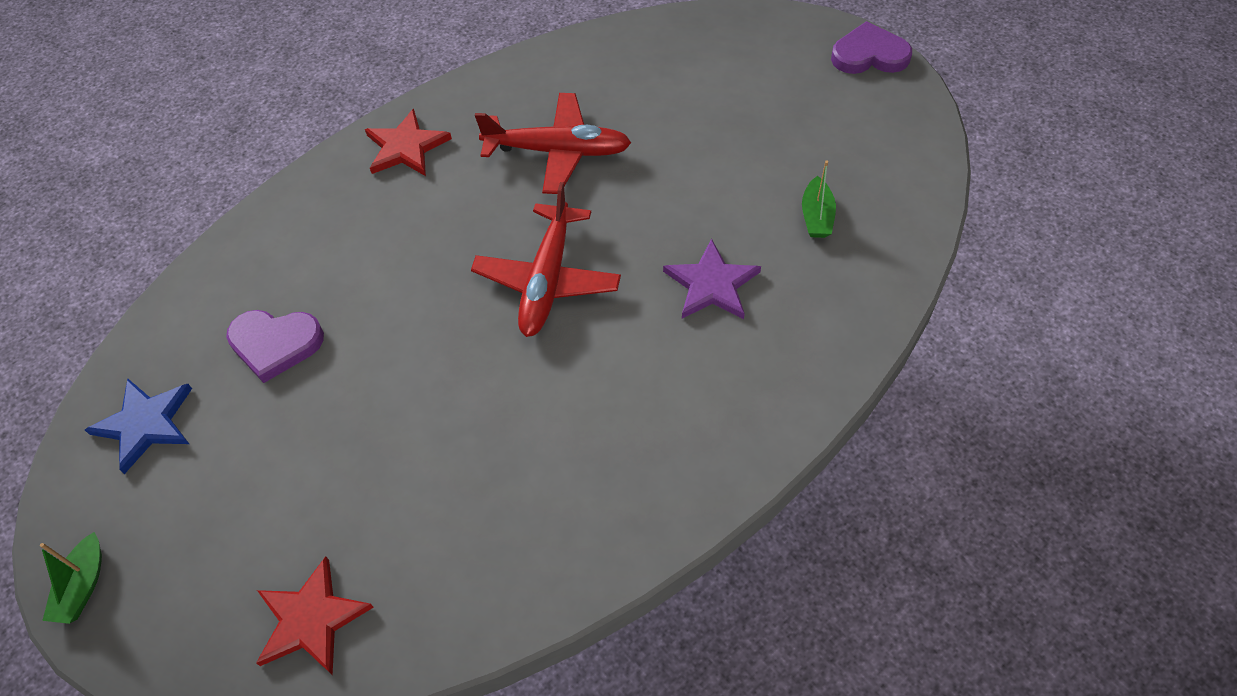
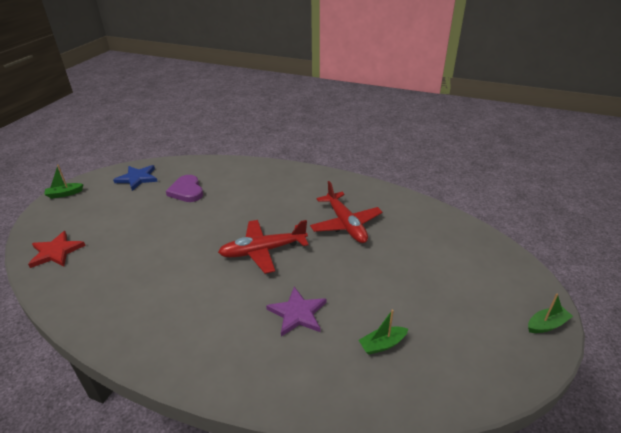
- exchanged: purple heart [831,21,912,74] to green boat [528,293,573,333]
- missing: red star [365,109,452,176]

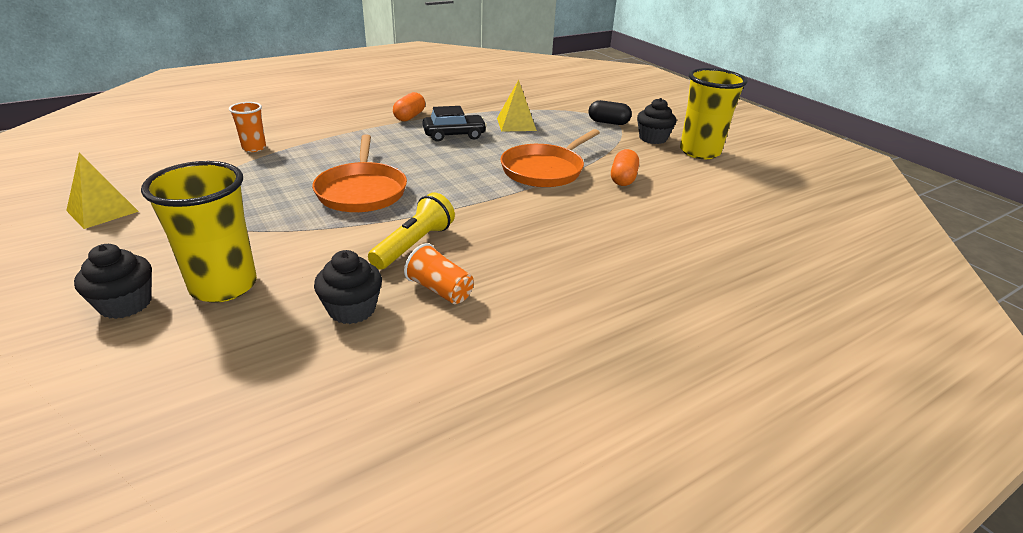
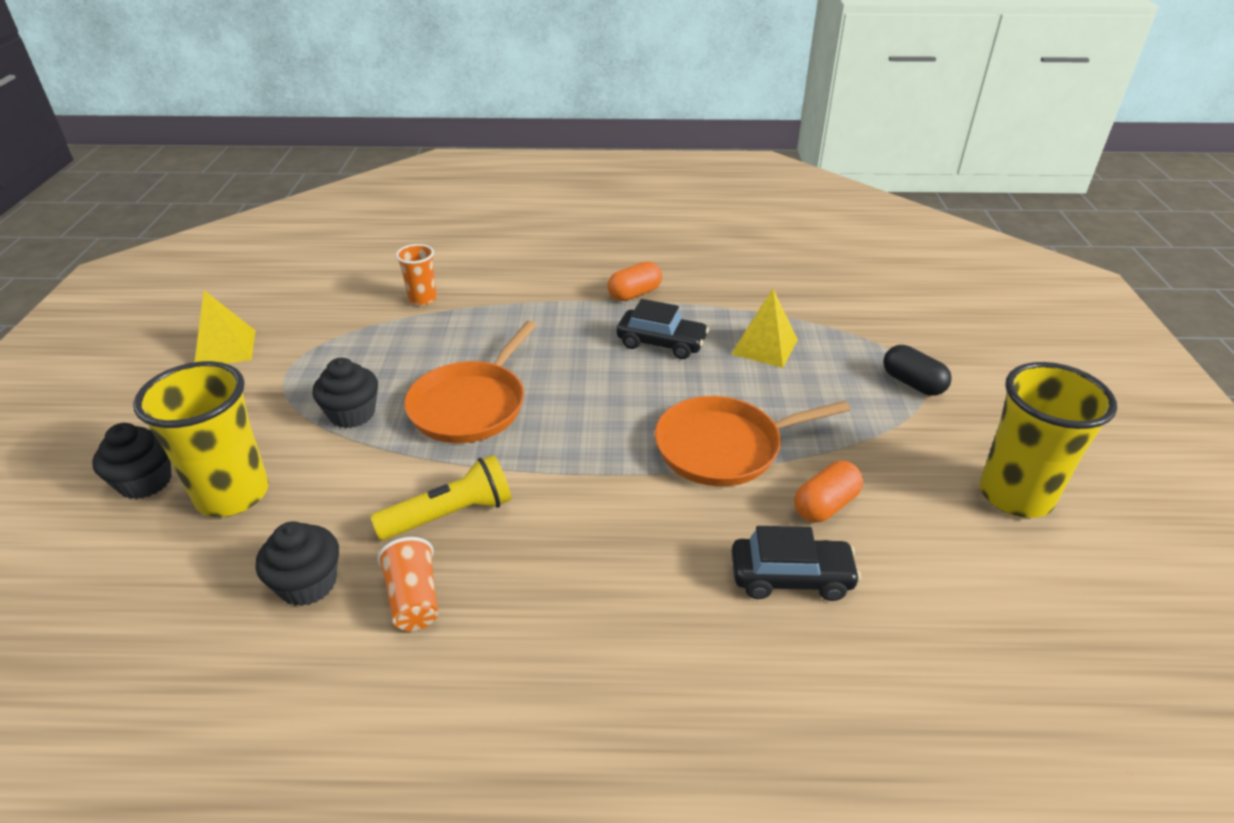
- relocated: black cupcake [637,98,677,144] to [312,358,378,428]
- appeared: black car [732,526,861,601]

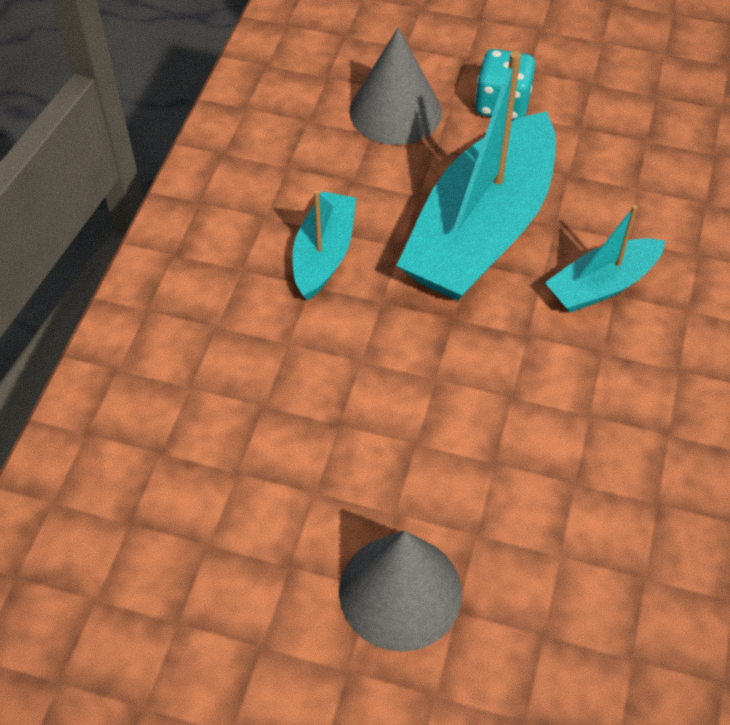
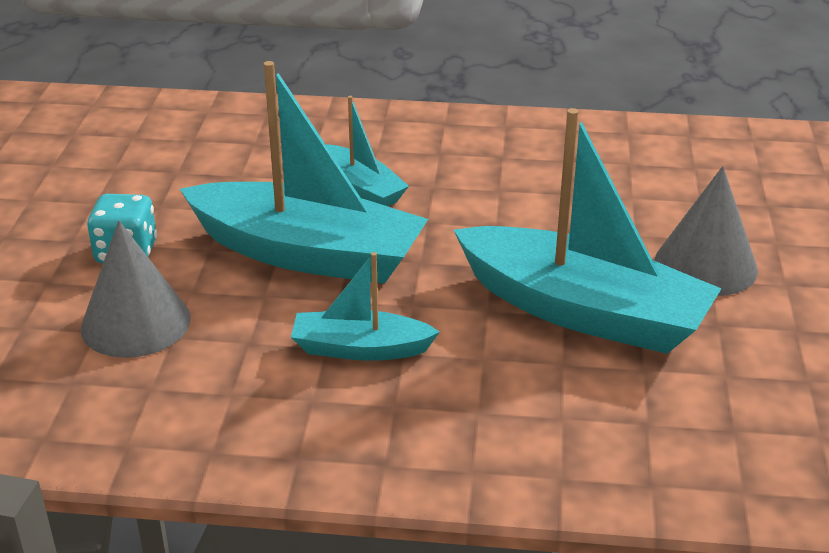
- appeared: turquoise boat [454,108,722,354]

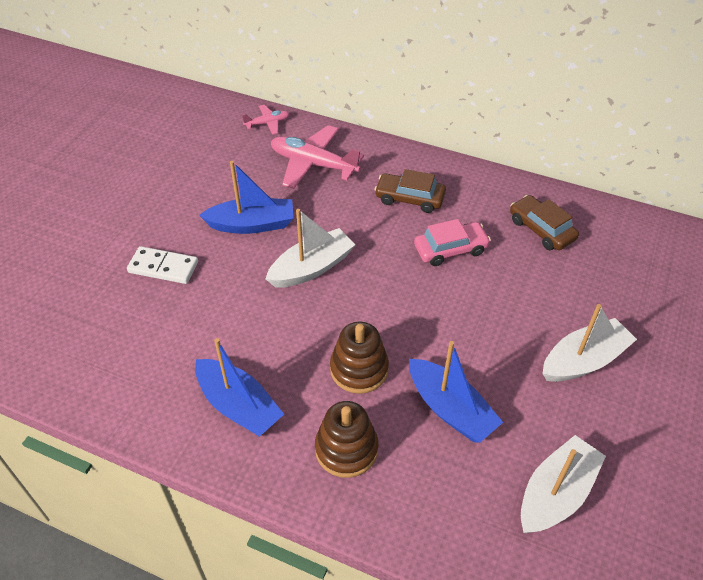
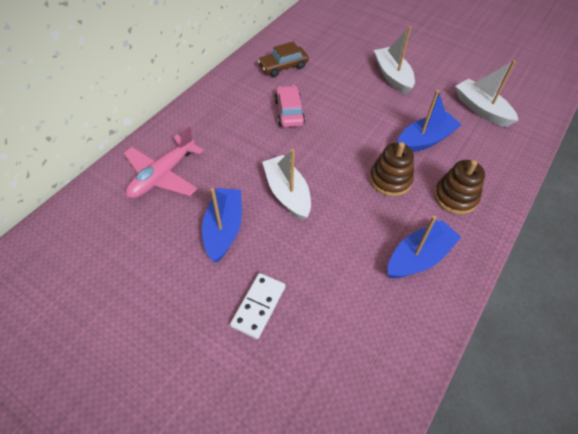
- missing: pink plane [242,105,289,135]
- missing: brown car [374,169,446,213]

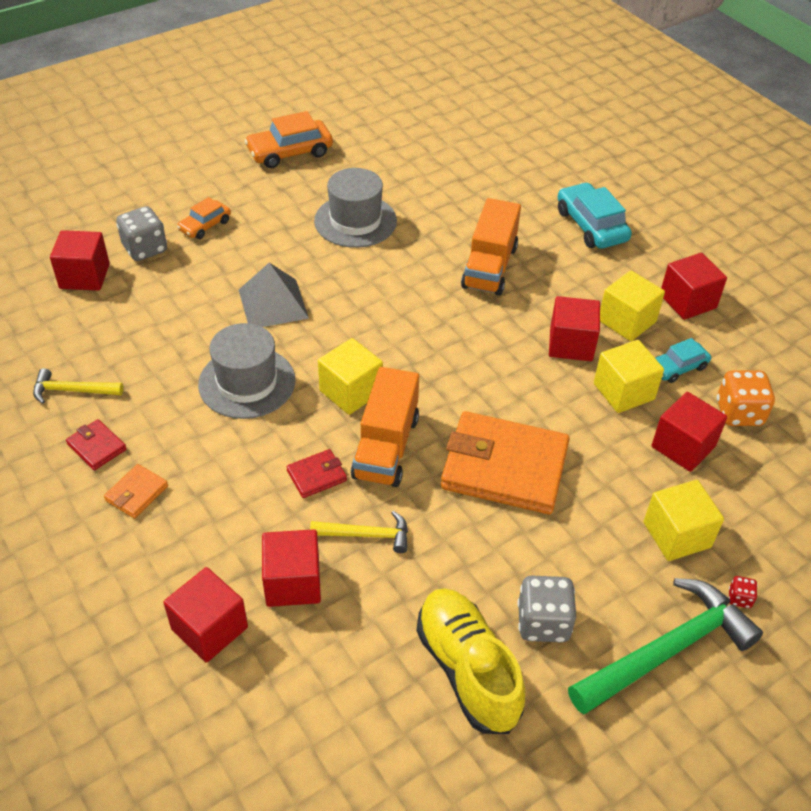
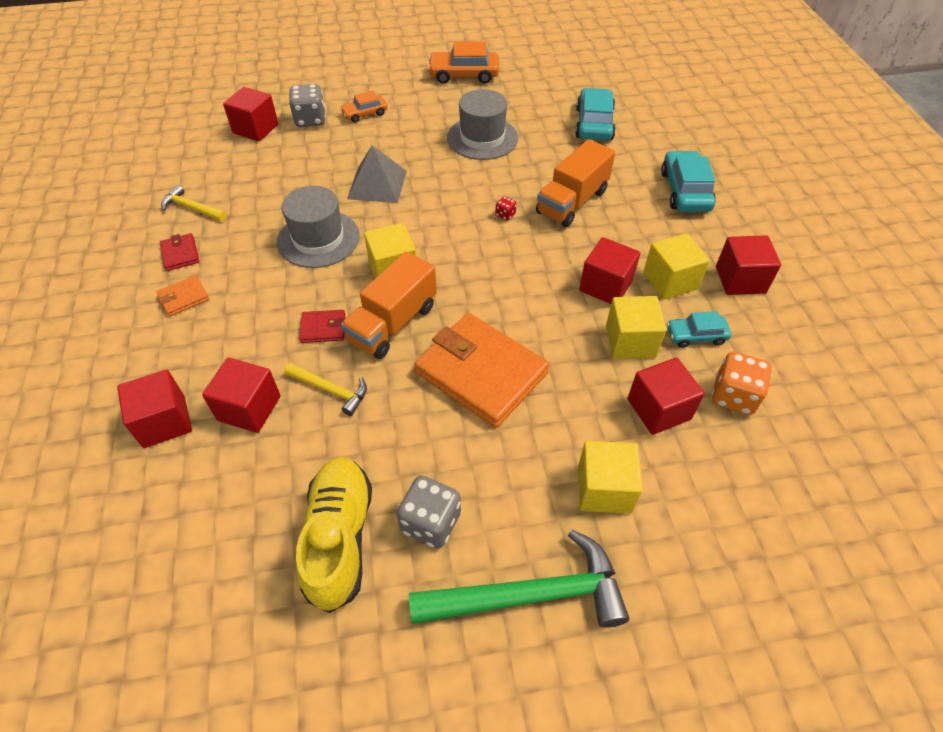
- relocated: red dice [729,576,758,608] to [495,196,517,220]
- appeared: turquoise car [575,88,616,141]

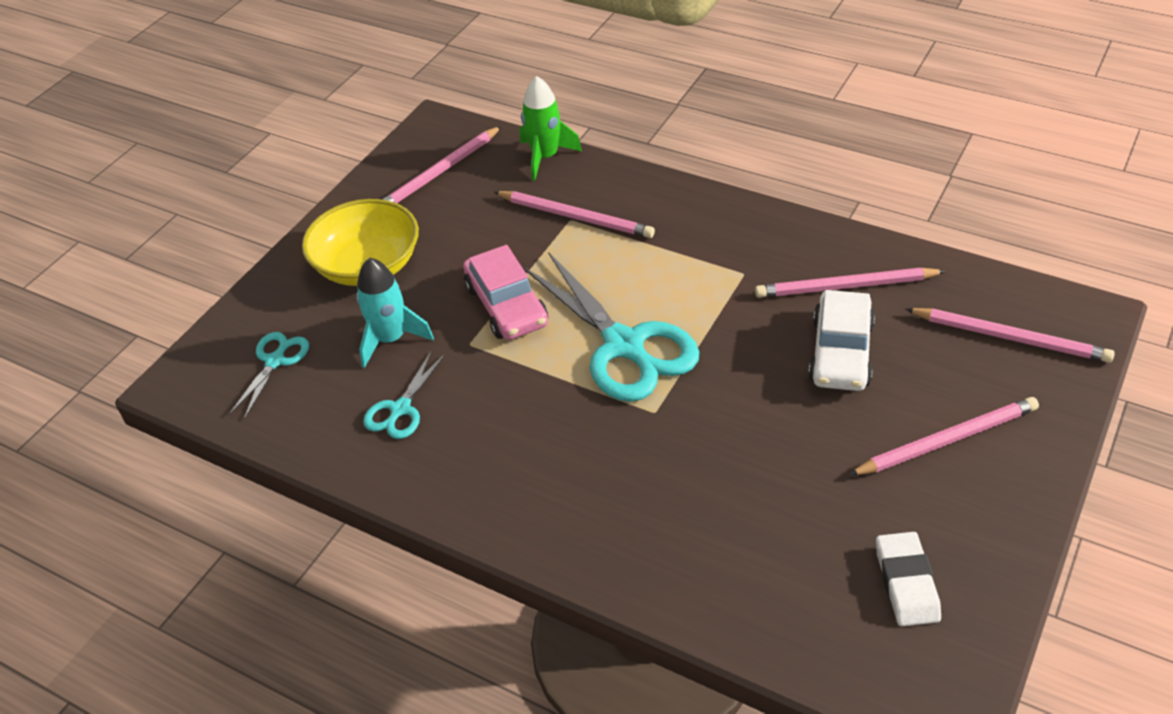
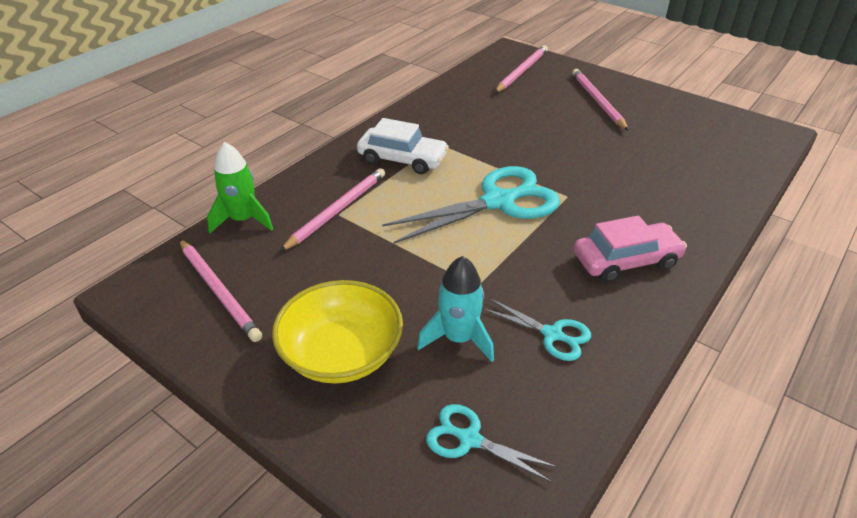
- relocated: white car [808,290,875,391] to [357,118,449,174]
- relocated: pink car [463,245,548,340] to [574,216,687,282]
- missing: pink pencil [755,268,946,298]
- missing: white eraser [876,532,941,626]

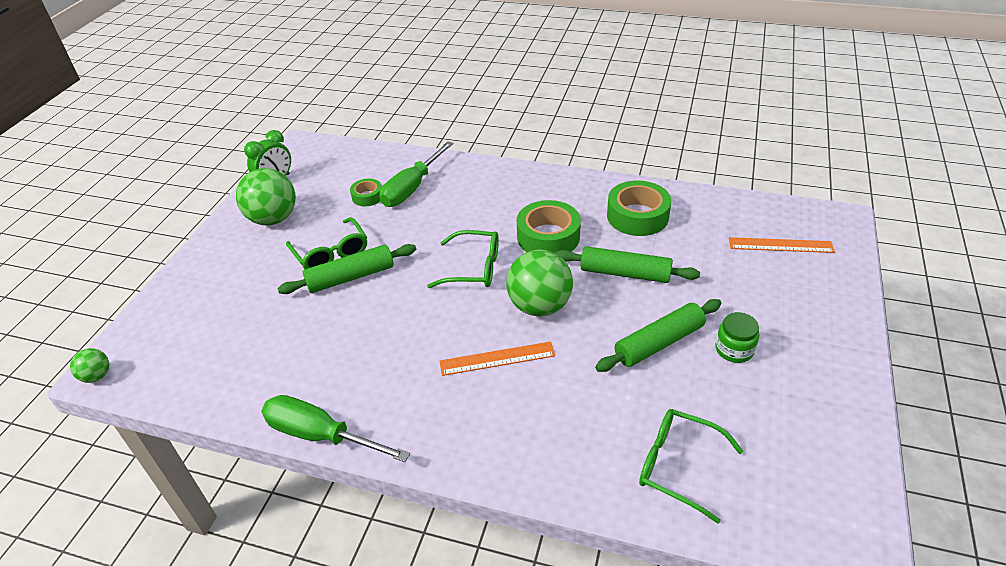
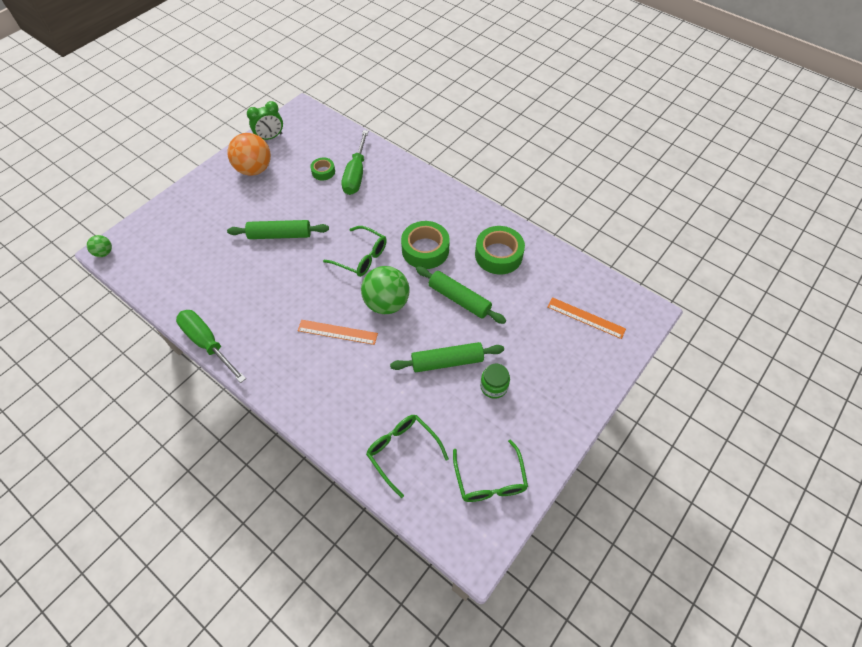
- colour: green ball [236,168,296,225] to orange ball [227,133,271,176]
- spun: green screwdriver [379,141,454,207] = [342,130,368,195] 45 degrees counterclockwise
- relocated: green glasses [286,217,367,269] to [453,439,528,502]

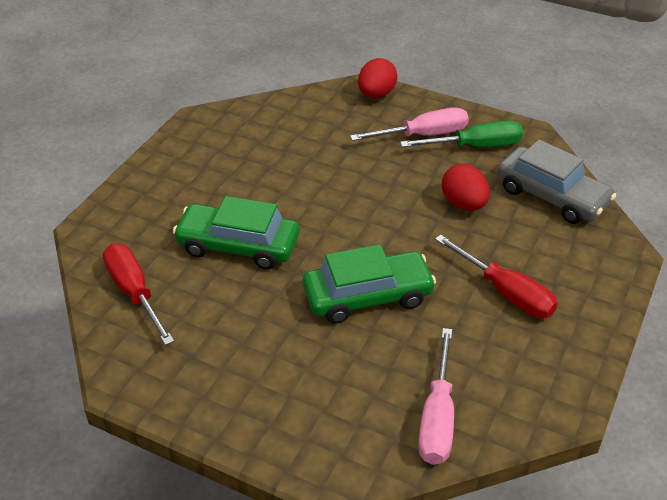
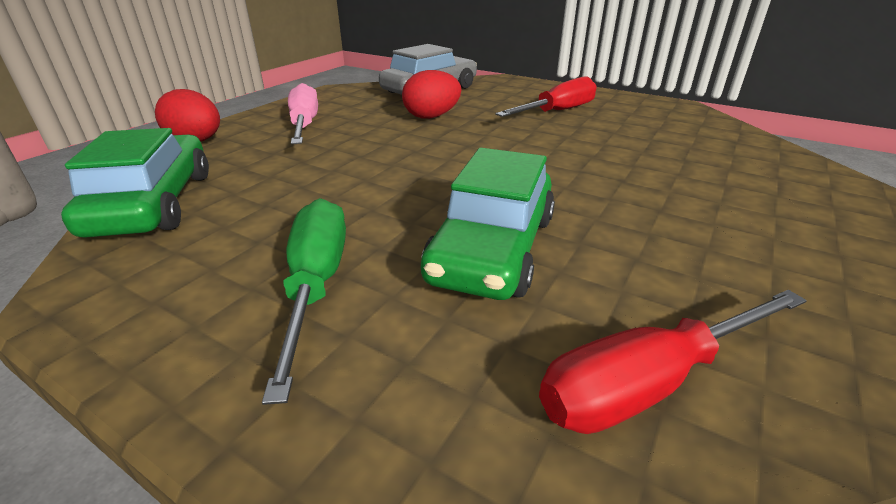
- relocated: green car [303,244,436,324] to [61,128,209,238]
- relocated: green screwdriver [400,121,523,147] to [262,198,346,405]
- missing: pink screwdriver [418,328,454,465]

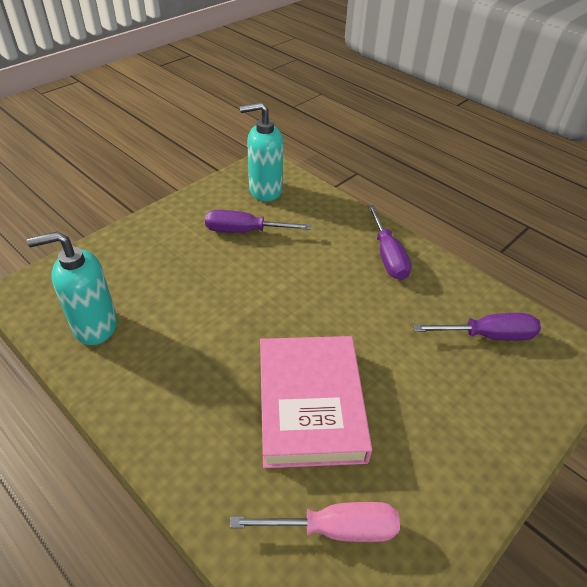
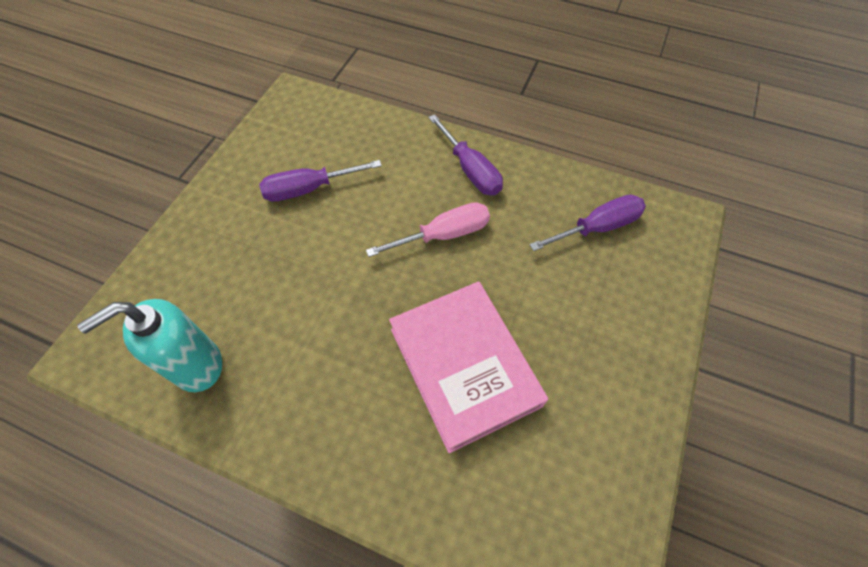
- relocated: pink screwdriver [230,502,400,542] to [366,202,490,257]
- missing: turquoise soap dispenser [240,102,283,202]

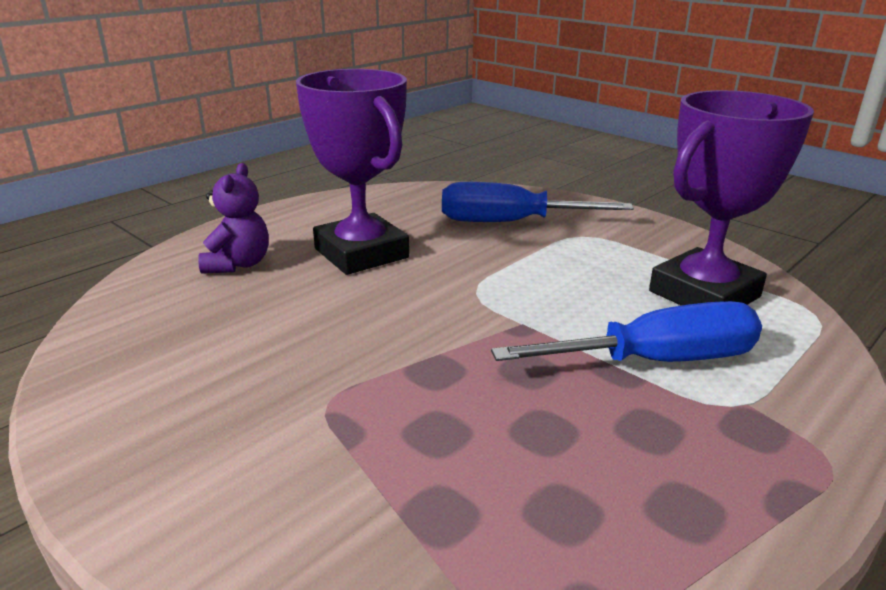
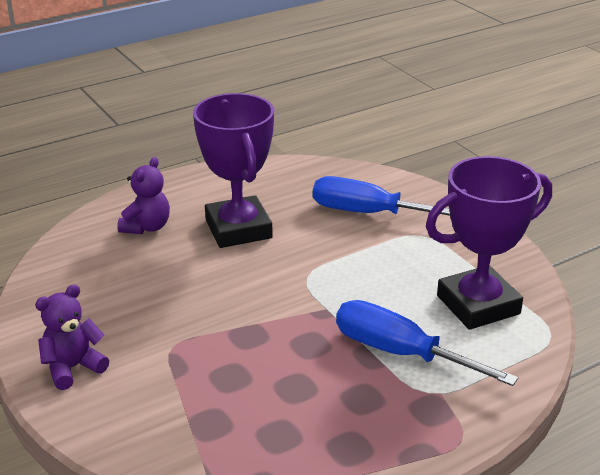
- appeared: purple teddy bear [35,285,109,390]
- spun: blue screwdriver [491,301,762,362] = [336,300,518,386] 150 degrees counterclockwise

